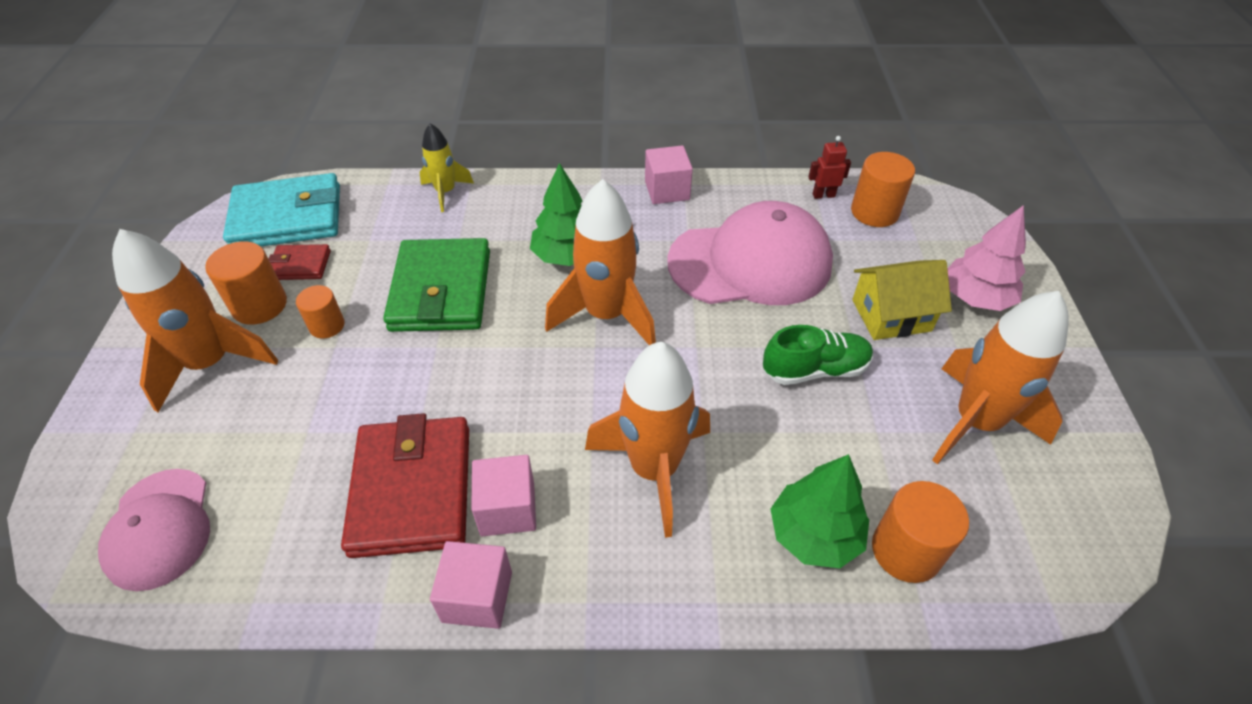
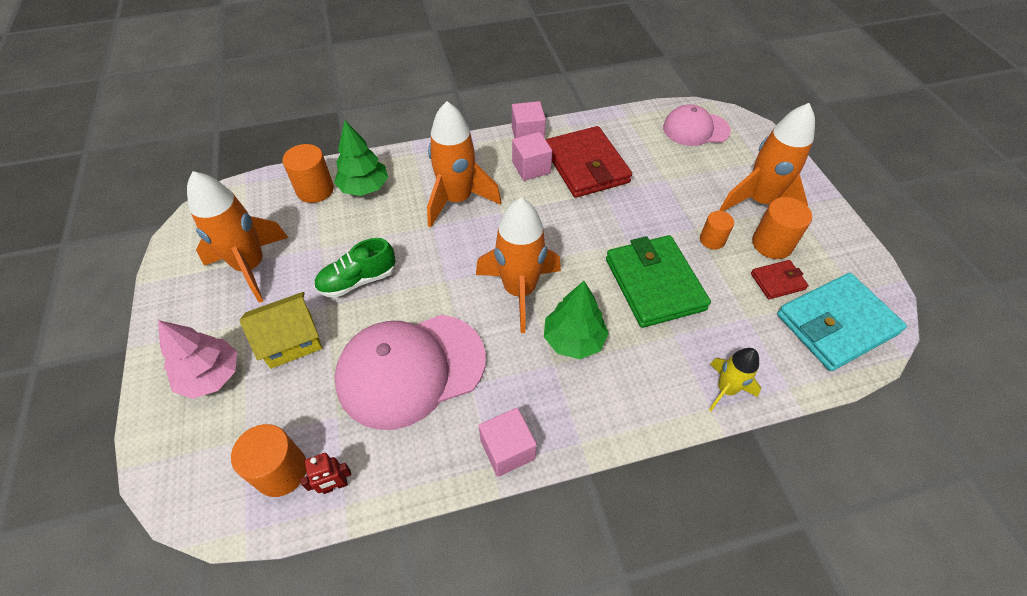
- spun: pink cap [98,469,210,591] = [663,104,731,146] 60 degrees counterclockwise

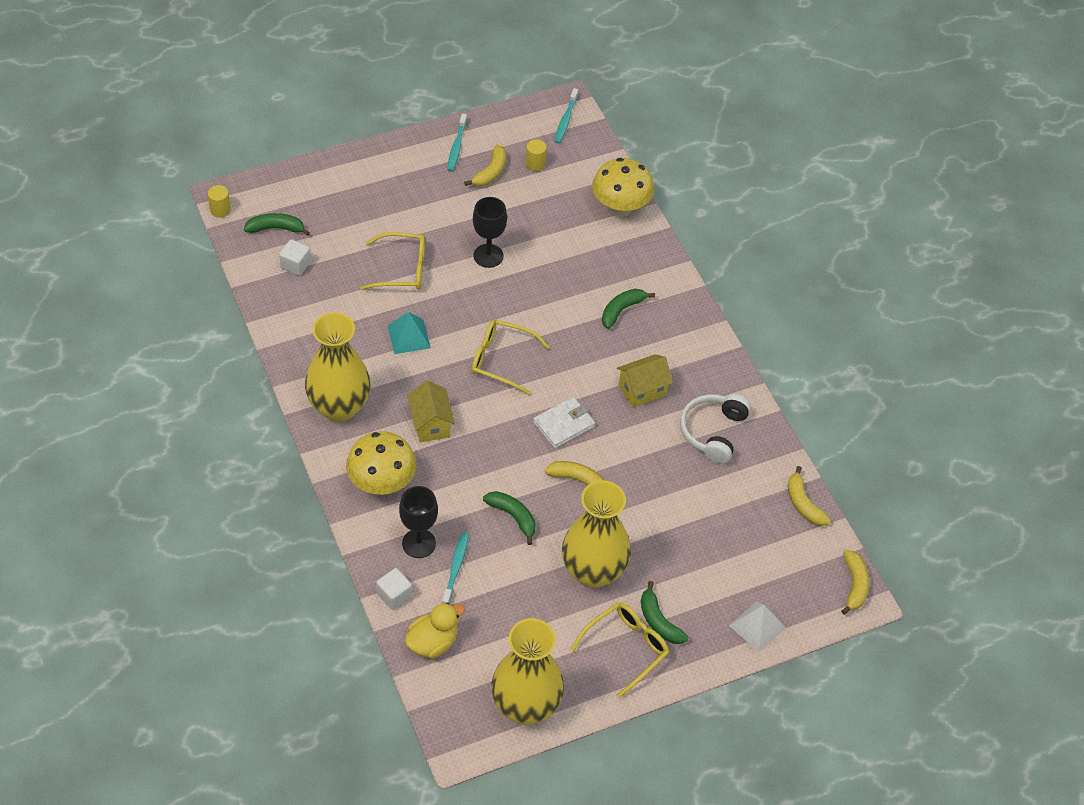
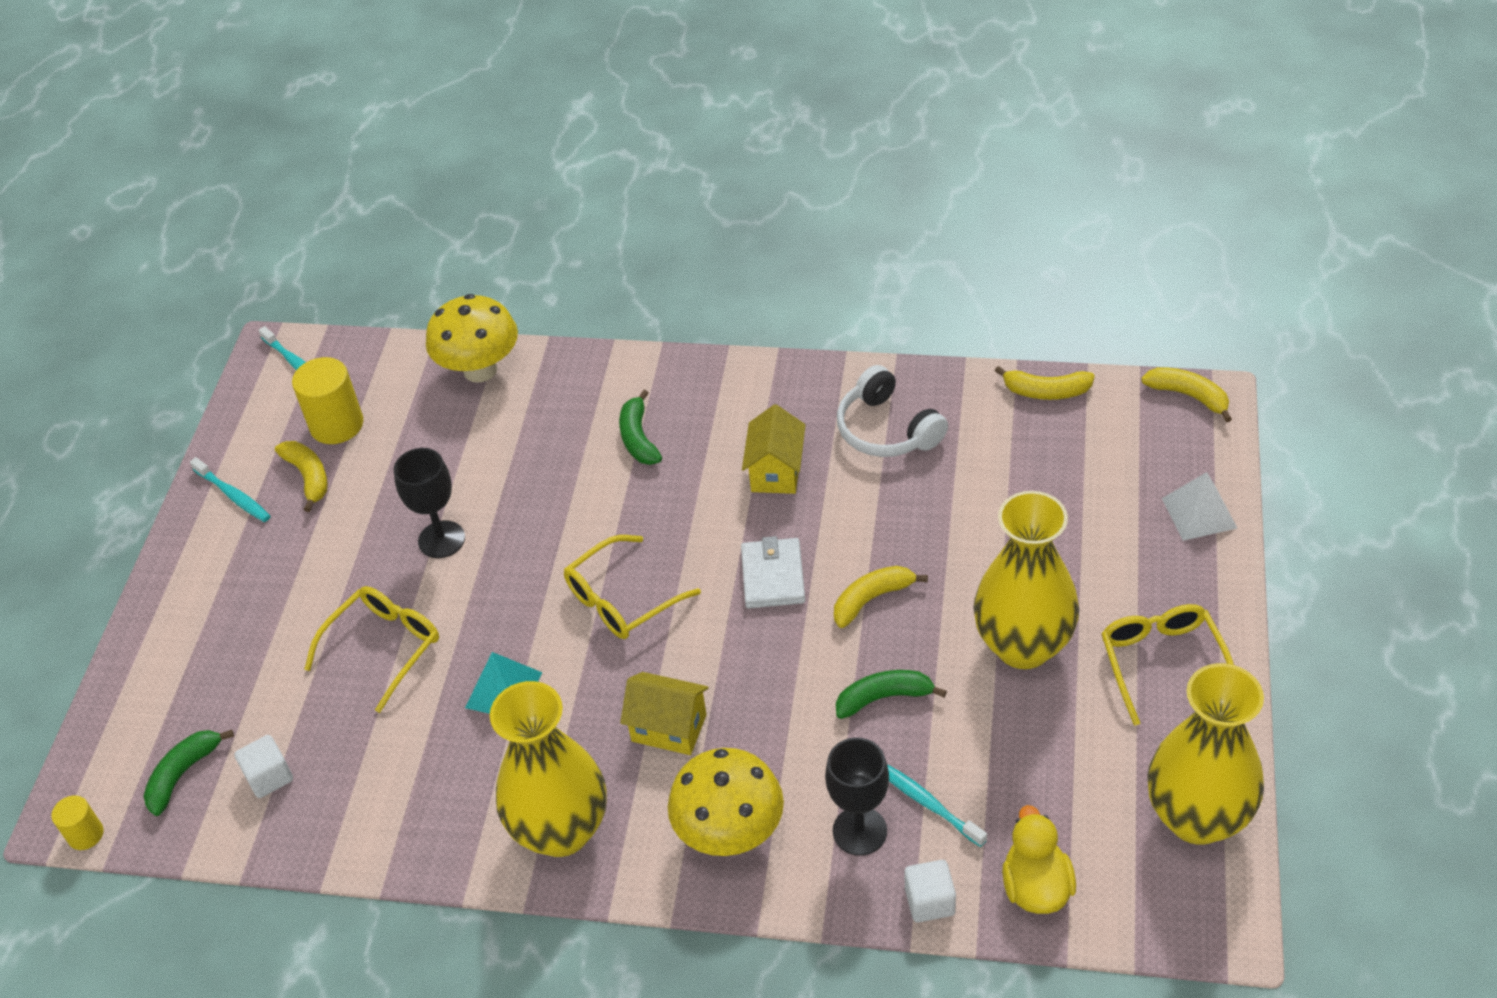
- size: yellow cylinder [526,140,547,171] = [292,357,363,444] x1.79
- missing: green banana [641,581,688,644]

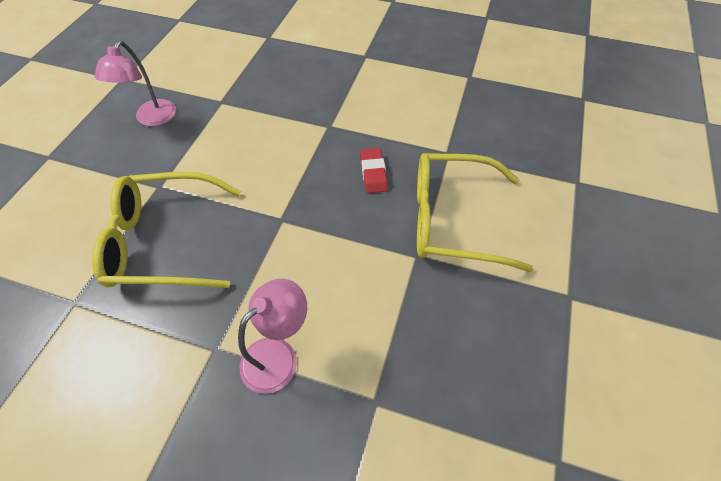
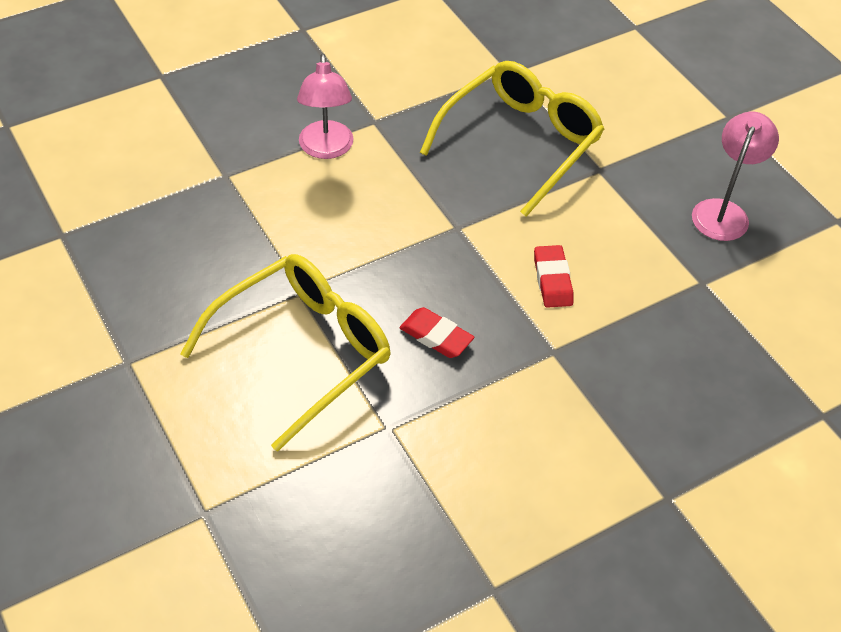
- appeared: red eraser [534,245,574,308]
- spun: pink lamp [94,41,176,126] = [692,112,779,241] 60 degrees clockwise

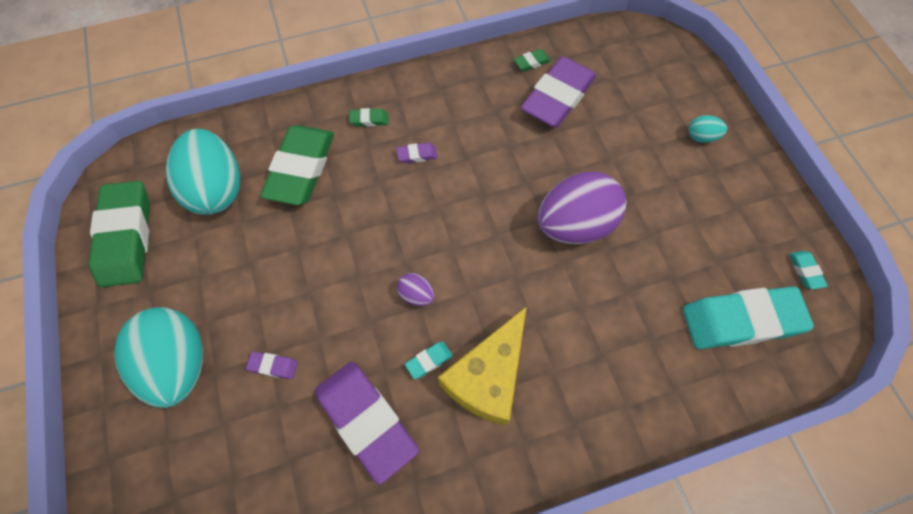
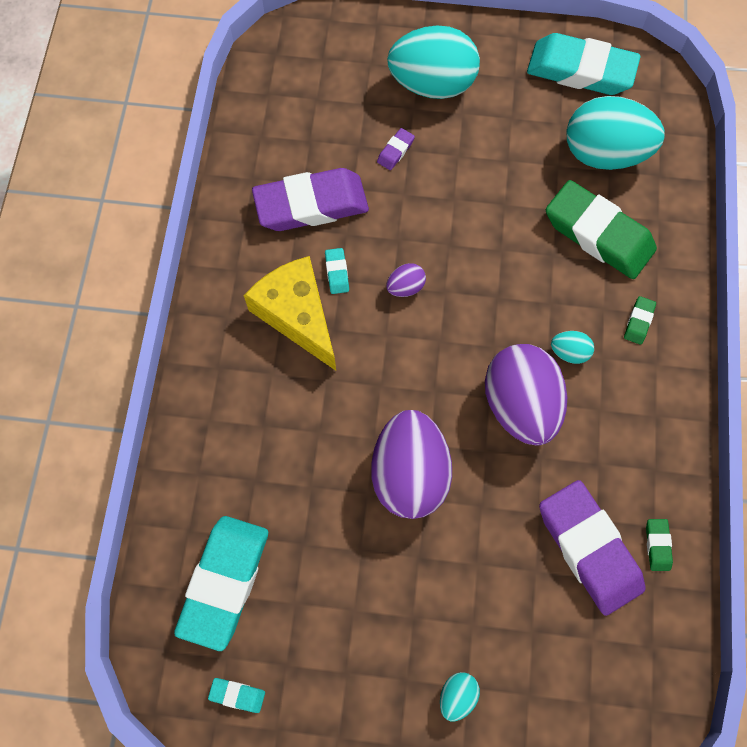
- appeared: purple egg [485,344,567,445]
- colour: green eraser [89,181,150,287] to turquoise eraser [527,33,641,95]
- exchanged: purple eraser [396,143,437,163] to turquoise egg [551,331,594,364]

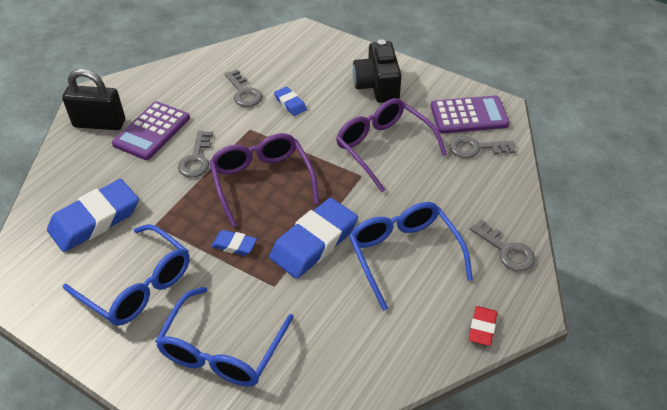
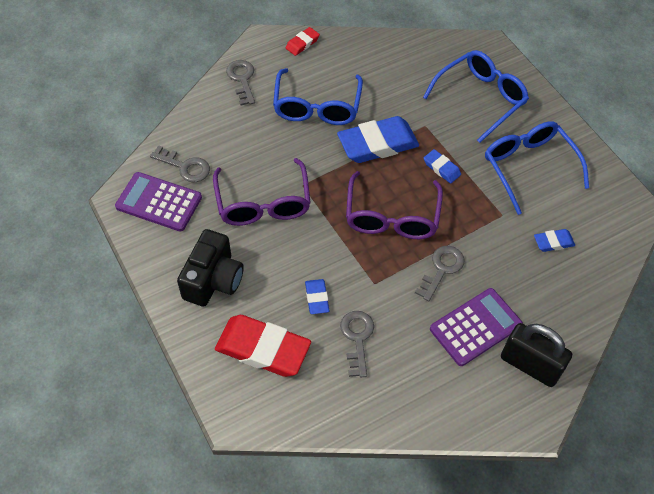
- appeared: red eraser [215,315,311,377]
- size: blue eraser [47,179,139,252] = [534,229,575,252] x0.48

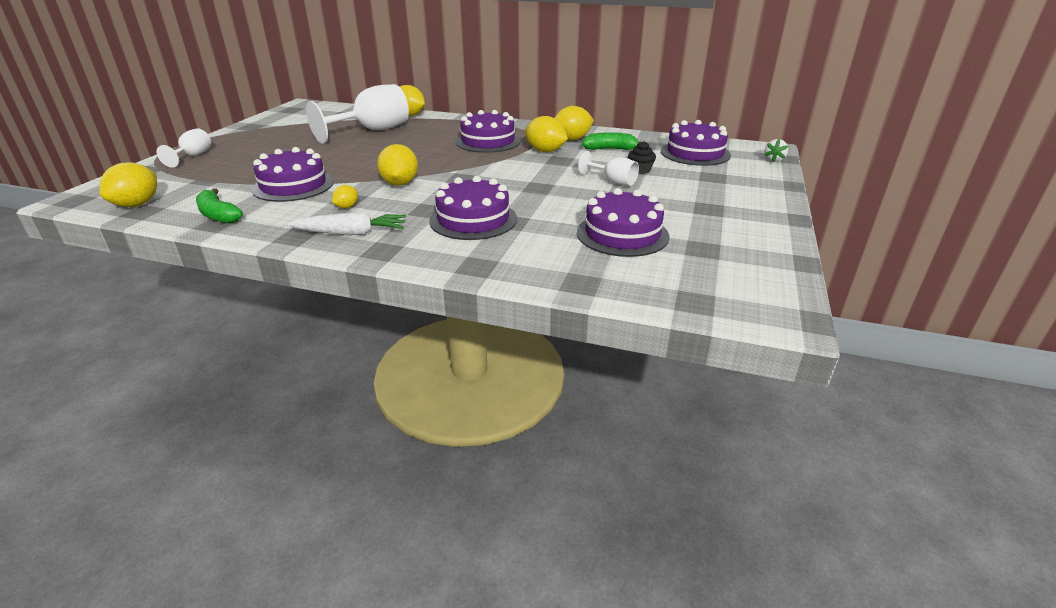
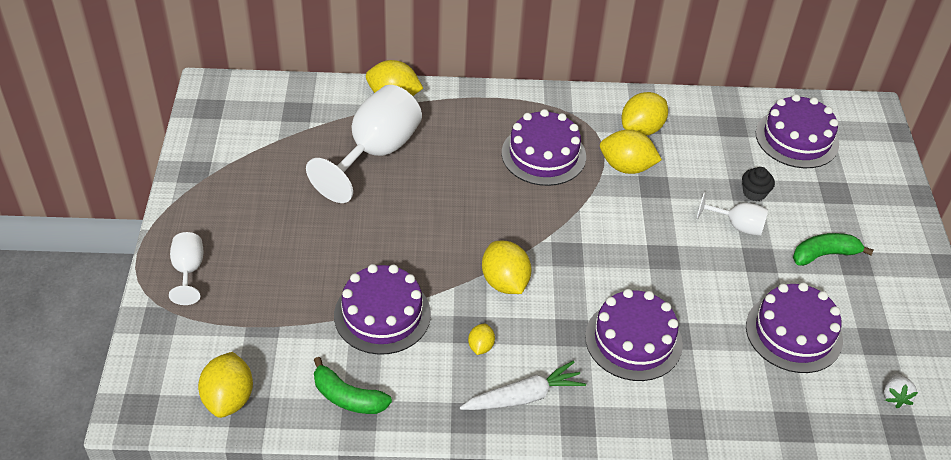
- relocated: green banana [582,132,639,150] to [793,233,873,266]
- relocated: white strawberry [764,139,788,162] to [884,374,918,408]

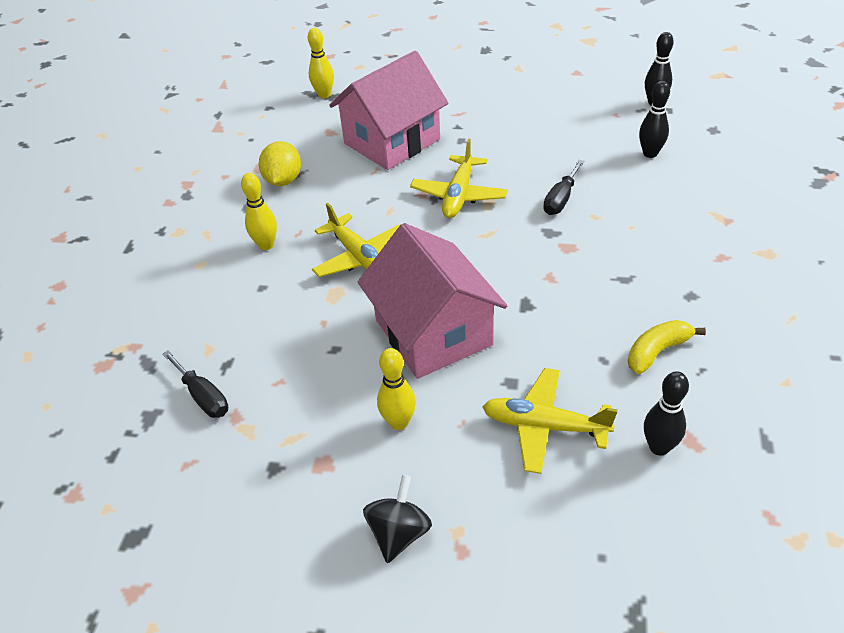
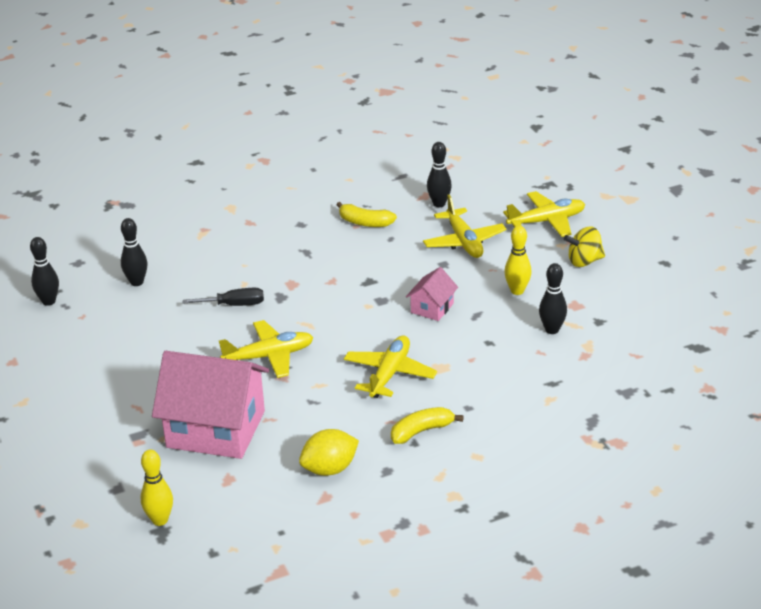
- exchanged: yellow bowling pin [241,173,277,250] to yellow banana [391,407,464,444]
- size: pink house [358,223,507,379] = [406,267,458,321] x0.46
- appeared: yellow plane [503,191,585,237]
- appeared: black bowling pin [539,263,567,334]
- colour: black spinning top [363,475,432,563] to yellow spinning top [564,227,605,267]
- missing: black screwdriver [162,350,229,418]

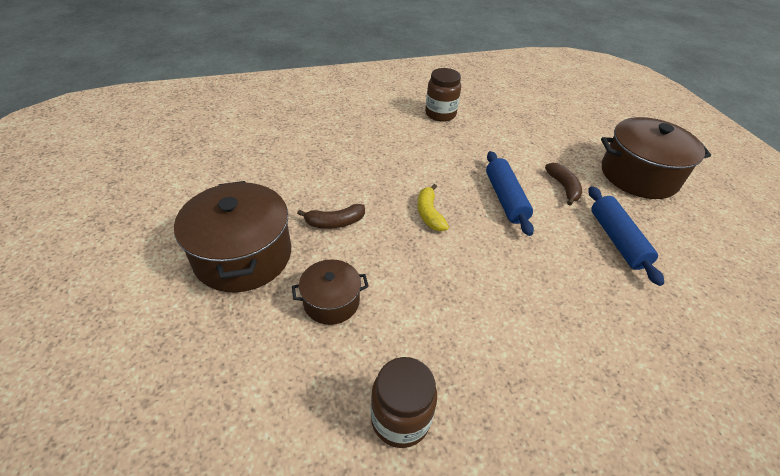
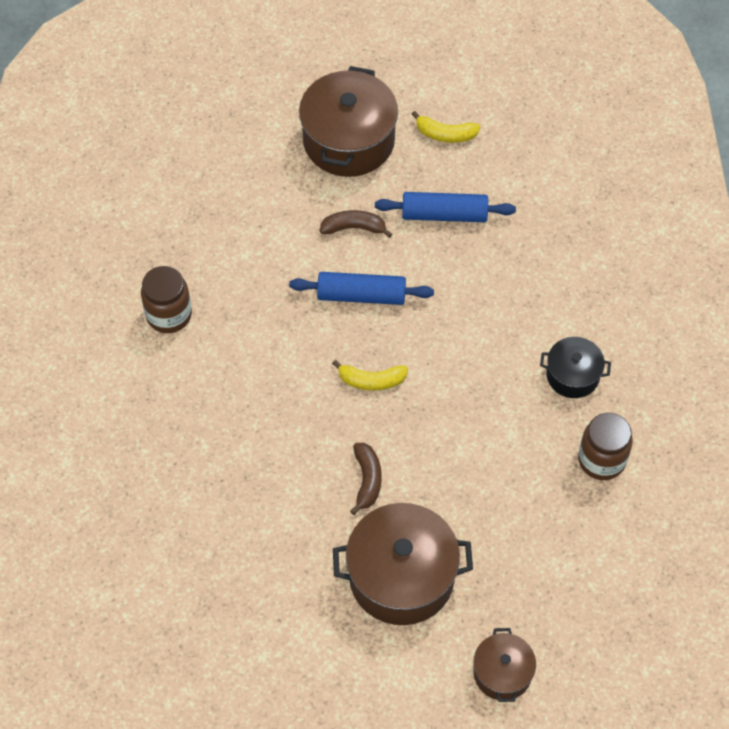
- appeared: yellow banana [412,111,480,143]
- relocated: brown pot [292,259,369,325] to [473,628,536,702]
- appeared: black pot [540,337,611,398]

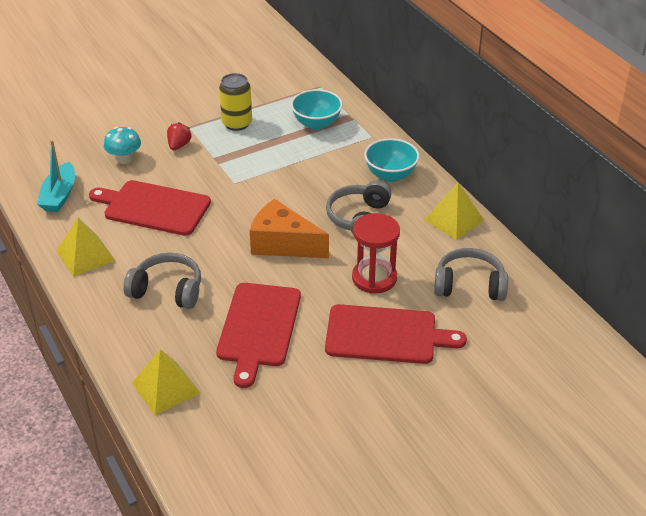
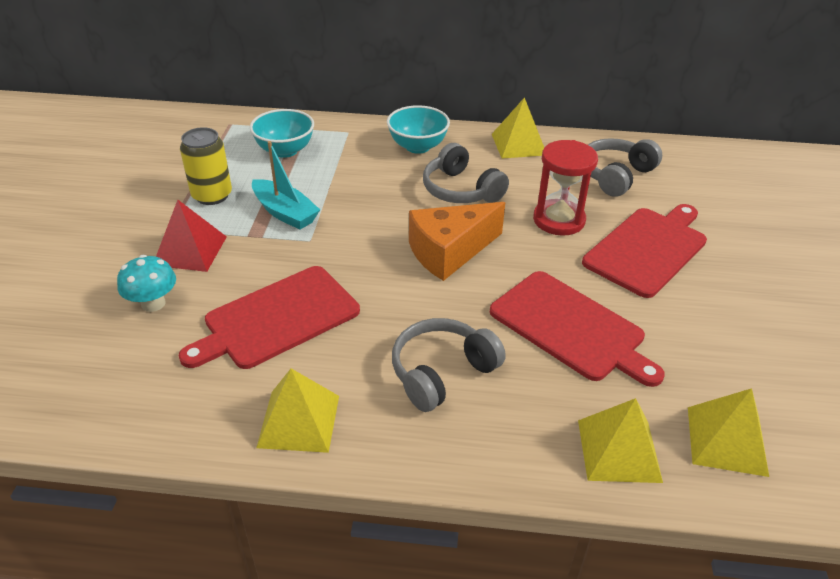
- exchanged: red strawberry [167,122,192,150] to red pyramid [156,200,227,272]
- relocated: turquoise boat [37,140,75,212] to [252,141,320,230]
- appeared: yellow pyramid [688,388,769,477]

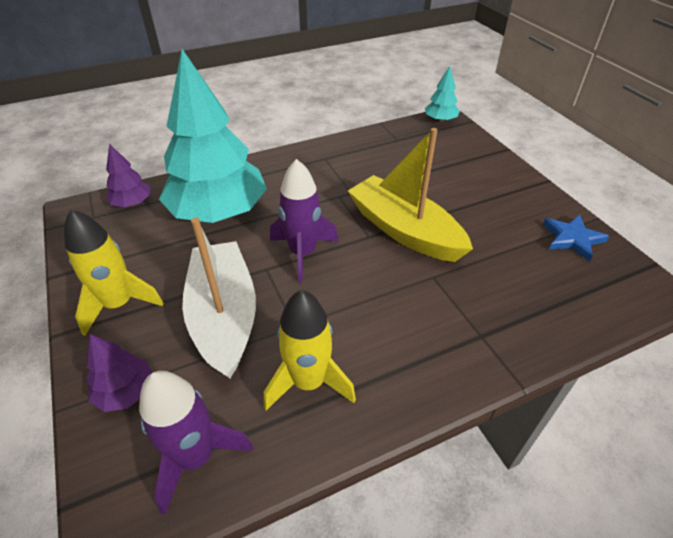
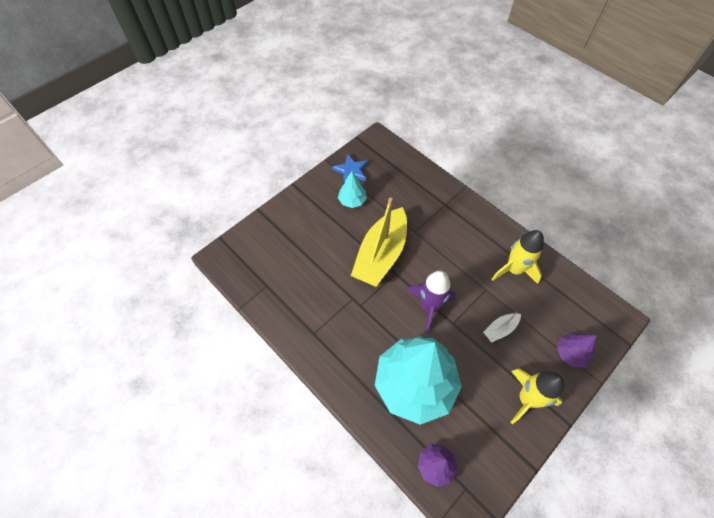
- relocated: turquoise tree [425,66,460,122] to [338,172,367,208]
- size: white boat [182,217,256,378] = [483,312,521,343] x0.44
- missing: purple rocket [139,371,253,515]

